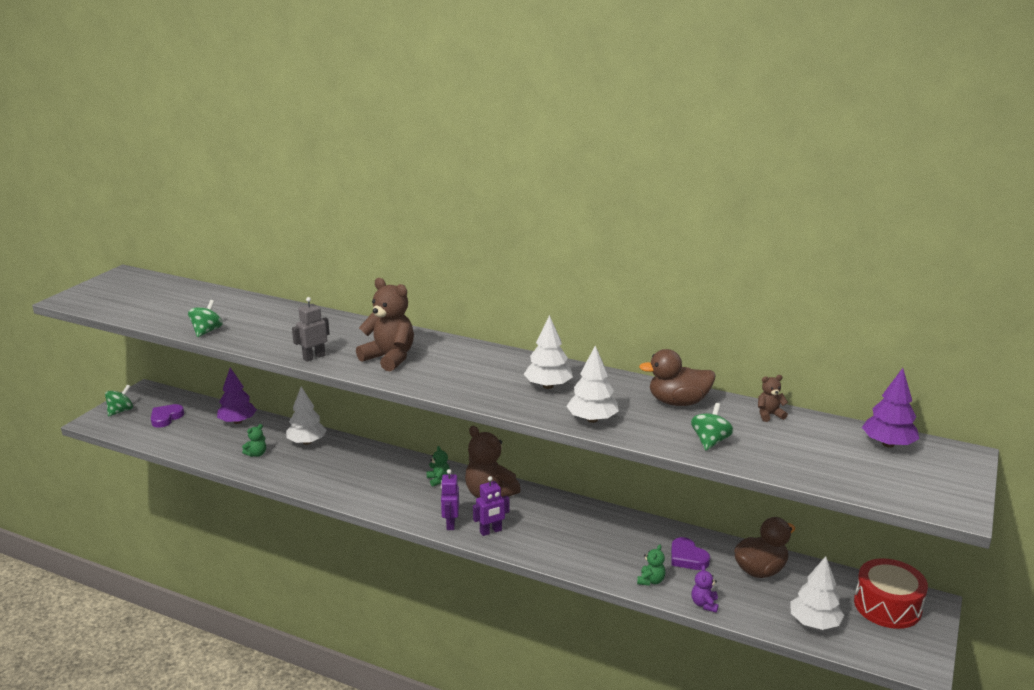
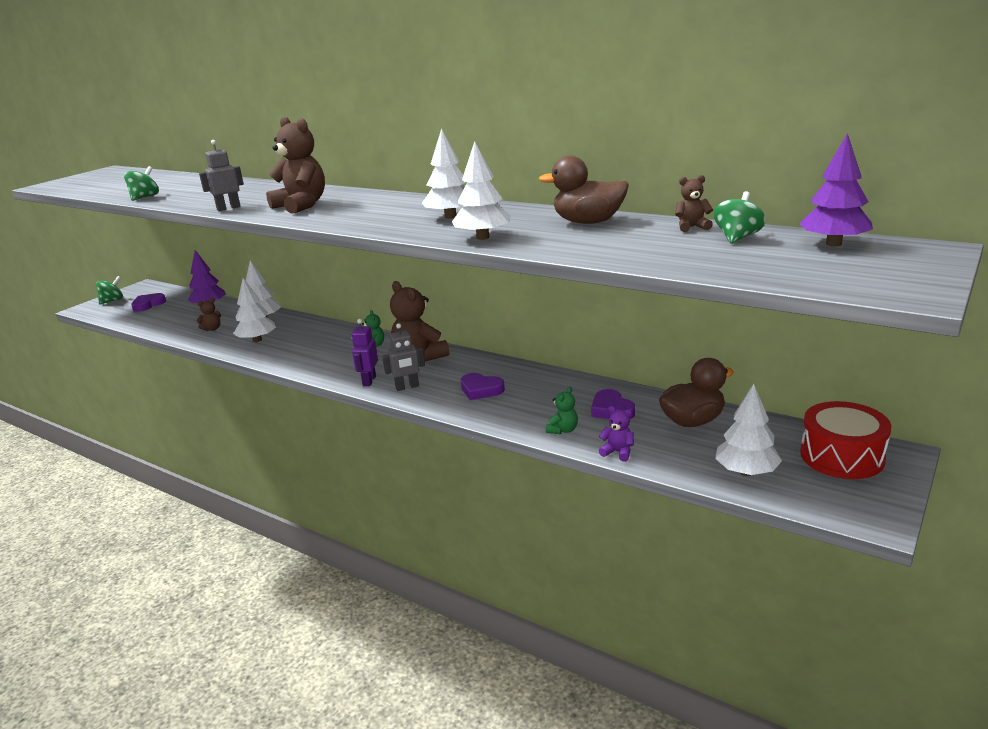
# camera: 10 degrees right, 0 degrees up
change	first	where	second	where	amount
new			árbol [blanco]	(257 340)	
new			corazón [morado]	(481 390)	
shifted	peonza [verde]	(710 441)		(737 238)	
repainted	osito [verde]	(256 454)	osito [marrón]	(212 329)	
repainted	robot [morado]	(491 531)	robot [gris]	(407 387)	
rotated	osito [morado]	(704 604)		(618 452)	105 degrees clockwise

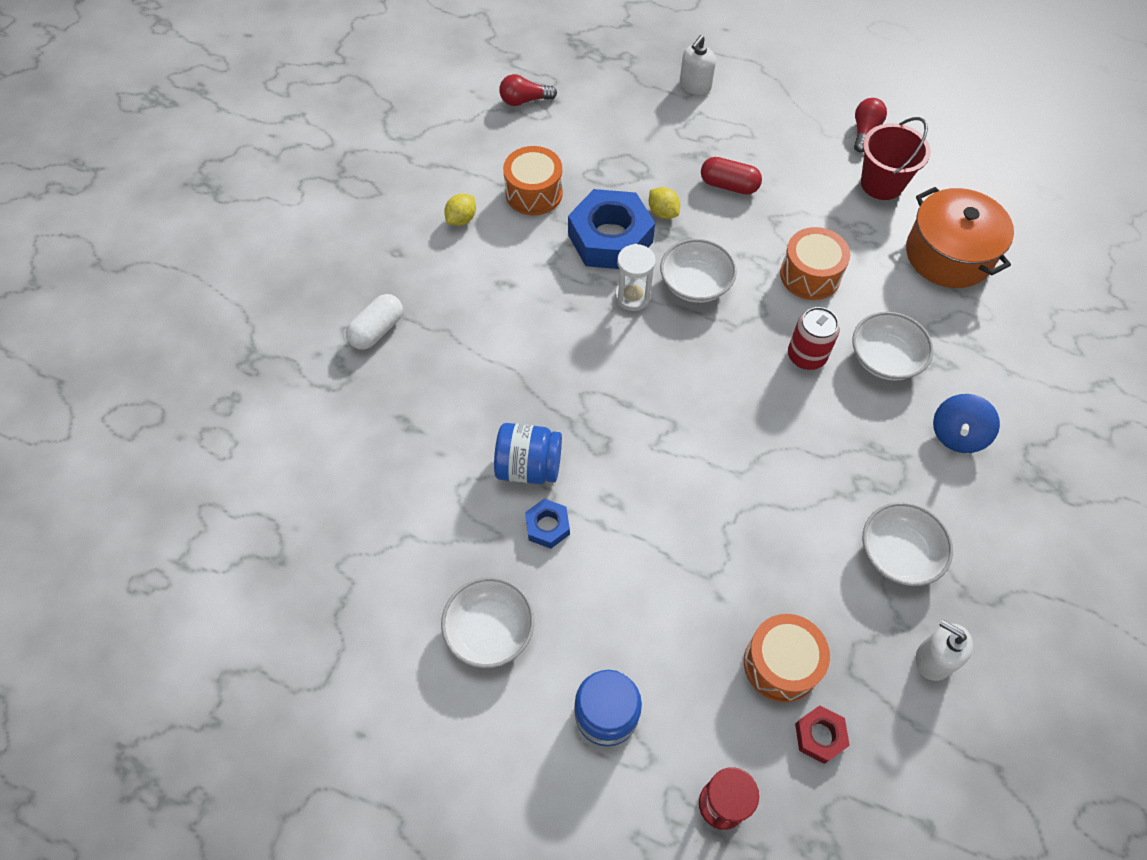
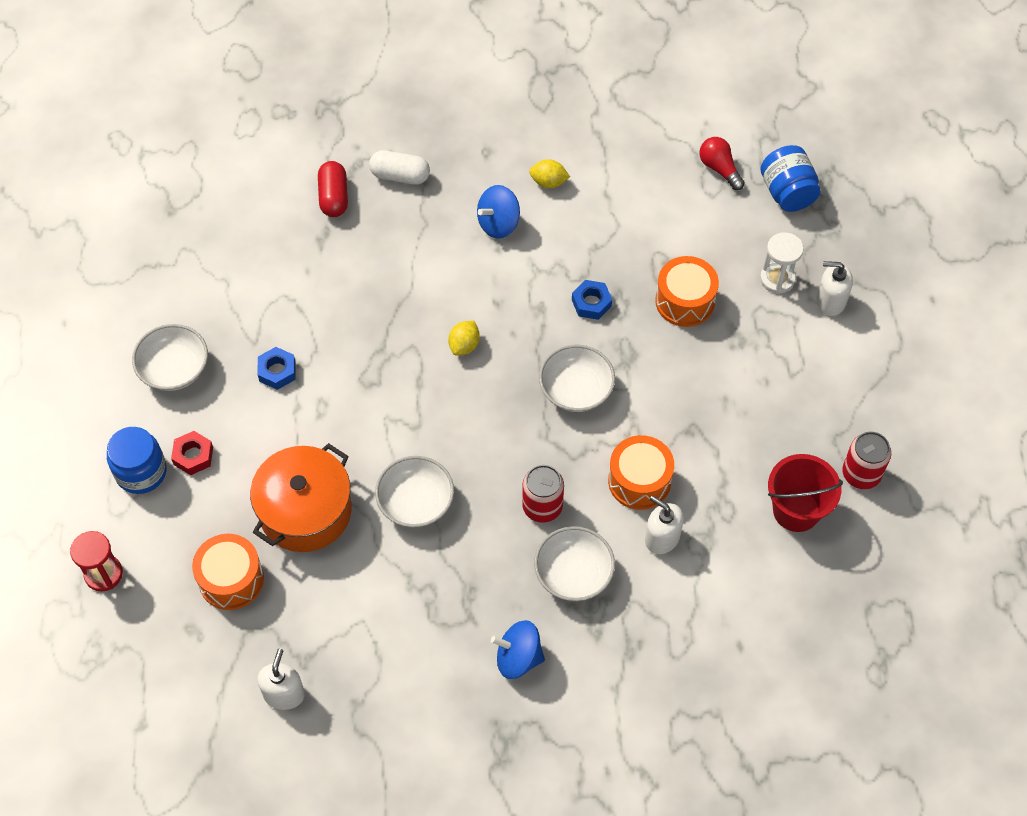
# camera: 65 degrees right, 0 degrees up
change	first	where	second	where	amount
new			peonza [azul]	(498 223)	
new			dispensador de jabón [blanco]	(662 538)	
shifted	tarro [azul]	(529 466)		(787 192)	
shifted	tambor [naranja]	(534 193)		(685 301)	
shifted	reloj de arena [blanco]	(633 296)		(777 279)	
shifted	limón [amarillo]	(663 212)		(464 345)	
shifted	cápsula [rojo]	(729 185)		(334 197)	
shifted	tuerca [rojo]	(820 736)		(193 456)	
shifted	cuenco [blanco]	(898 553)		(416 502)	
shifted	olla [naranja]	(948 254)		(305 511)	
swapped	bombilla [rojo]	(864 132)	lata [rojo]	(861 474)	
scaled	tuerca [azul]	(610 238)		(591 303)	x0.47

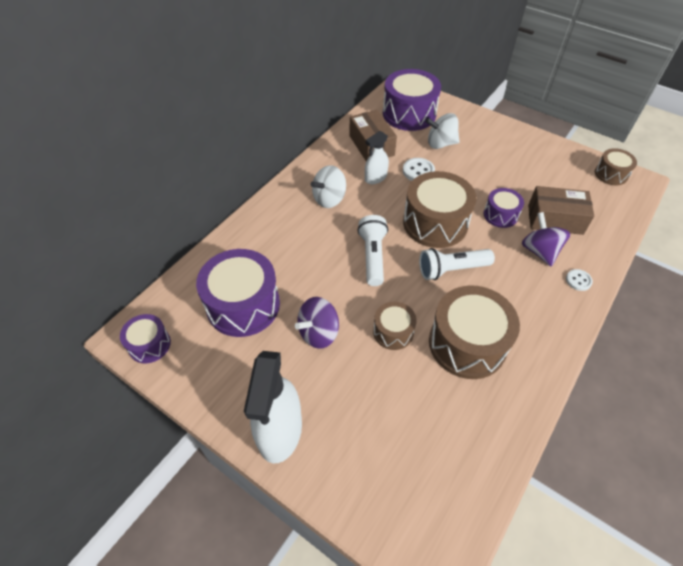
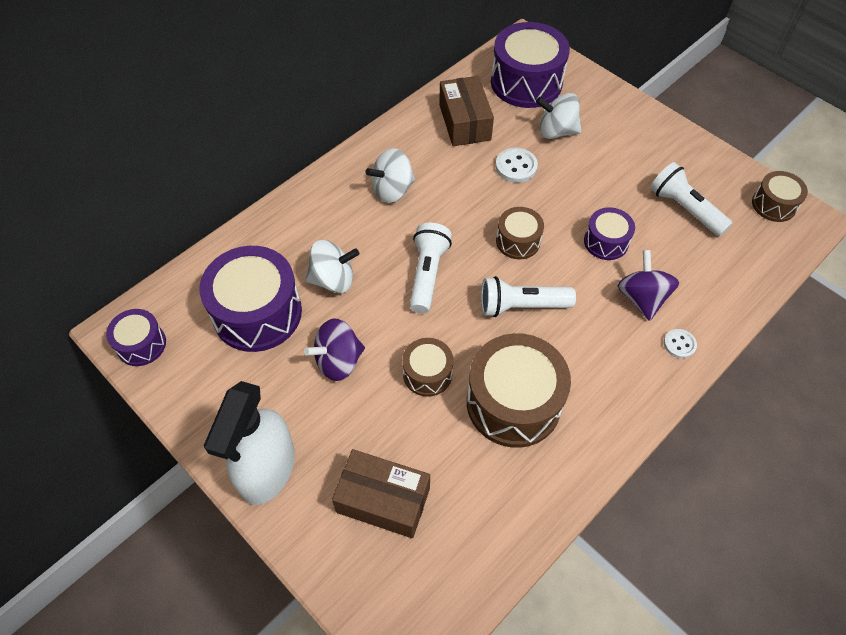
# camera: 10 degrees right, 5 degrees up
change	first	where	second	where	amount
gone	pulverizador [blanco]	(375 178)			
new			peonza [blanco]	(333 280)	
new			lámpara de mano [blanco]	(685 209)	
shifted	caja [marrón]	(555 219)		(383 500)	
scaled	tambor [marrón]	(435 223)		(518 241)	x0.53

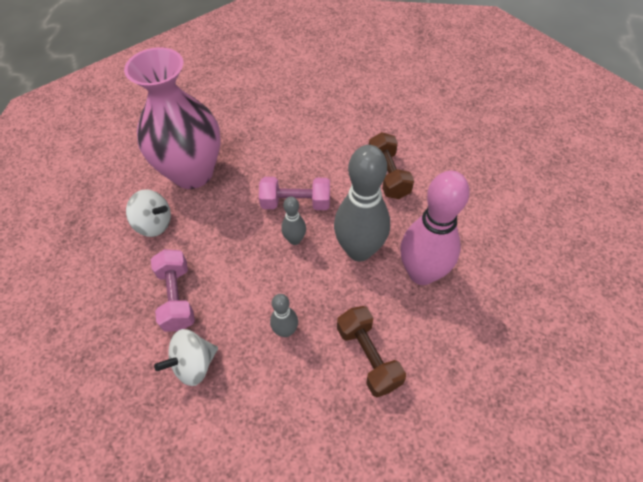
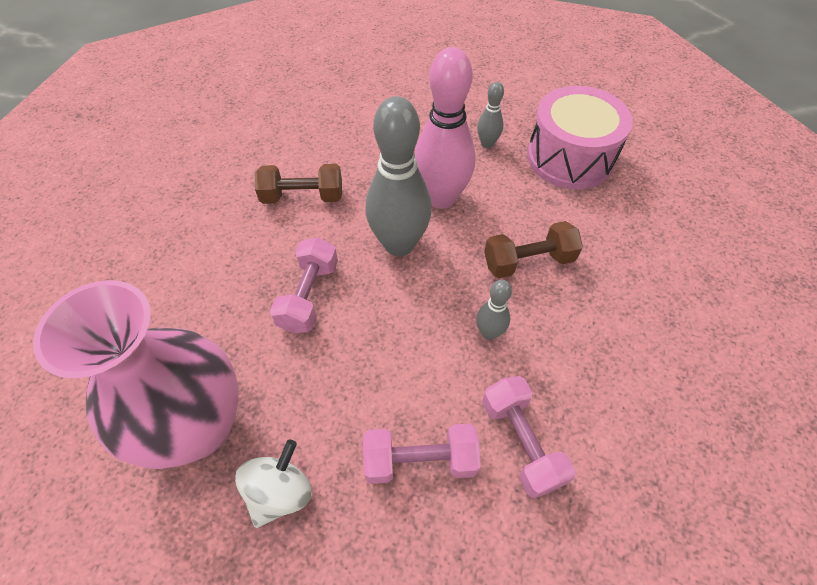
# camera: 80 degrees left, 0 degrees up
change	first	where	second	where	amount
new			tambor [rosa]	(570 158)	
shifted	bolo [gris]	(295 240)		(487 144)	
swapped	peonza [blanco]	(194 364)	mancuerna [rosa]	(521 442)	

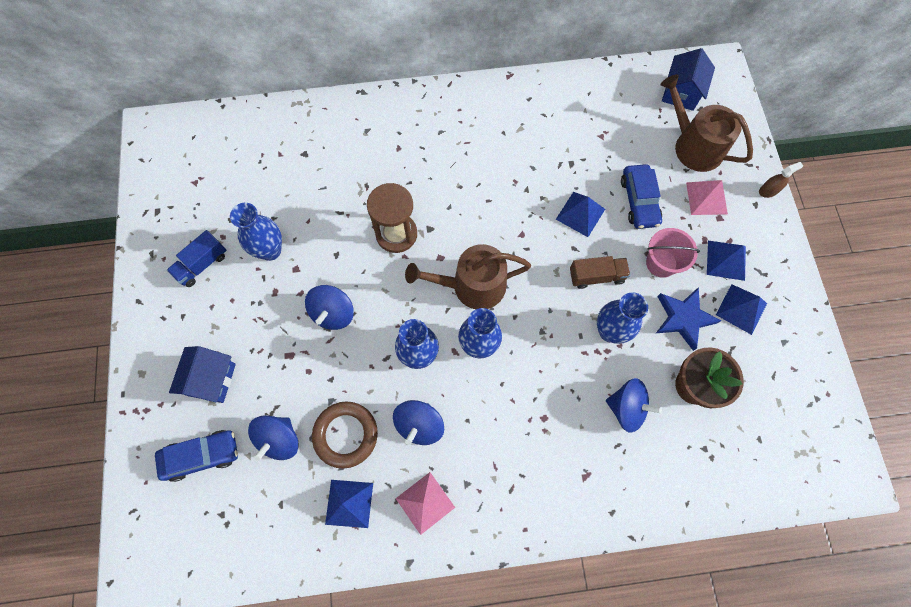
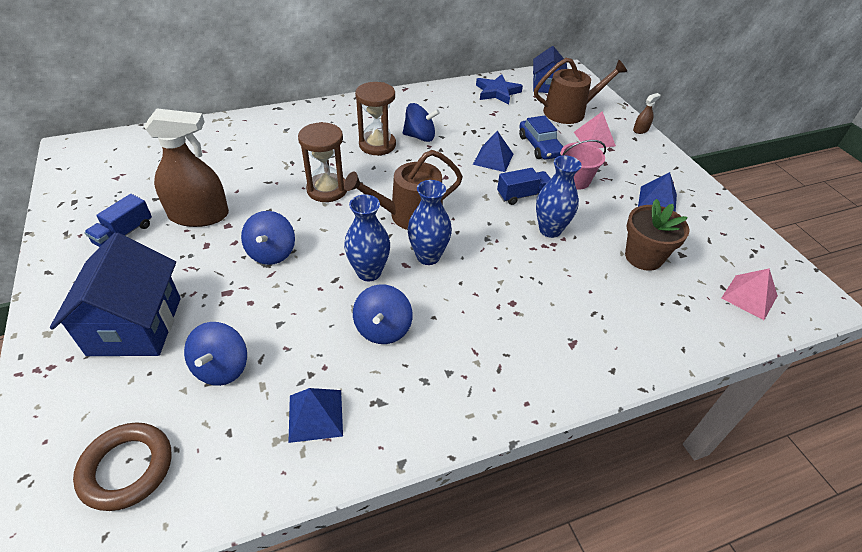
# camera: 15 degrees left, 25 degrees down
change	first	where	second	where	amount
gone	coche [azul]	(201 456)			
gone	pirámide [azul]	(726 260)			
new			reloj de arena [marrón]	(377 145)	
shifted	anillo [marrón]	(345 435)		(127 468)	
shifted	pirámide [rosa]	(425 503)		(749 297)	
shifted	peonza [azul]	(626 408)		(420 137)	
shifted	estrella [azul]	(683 318)		(497 92)	
swapped	florero [azul]	(270 250)	pulverizador [marrón]	(199 215)	
repainted	camión [marrón]	(596 276)	camión [azul]	(523 195)	
rotated	regadera [marrón]	(693 145)		(569 112)	135 degrees clockwise
scaled	casa [azul]	(211 379)		(135 326)	x1.58

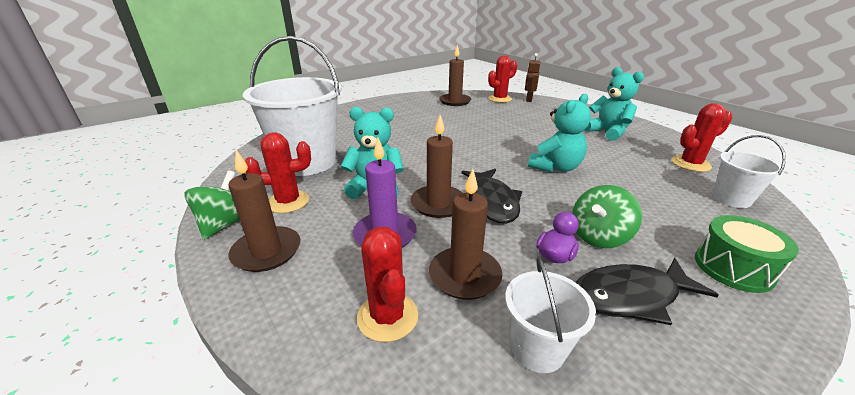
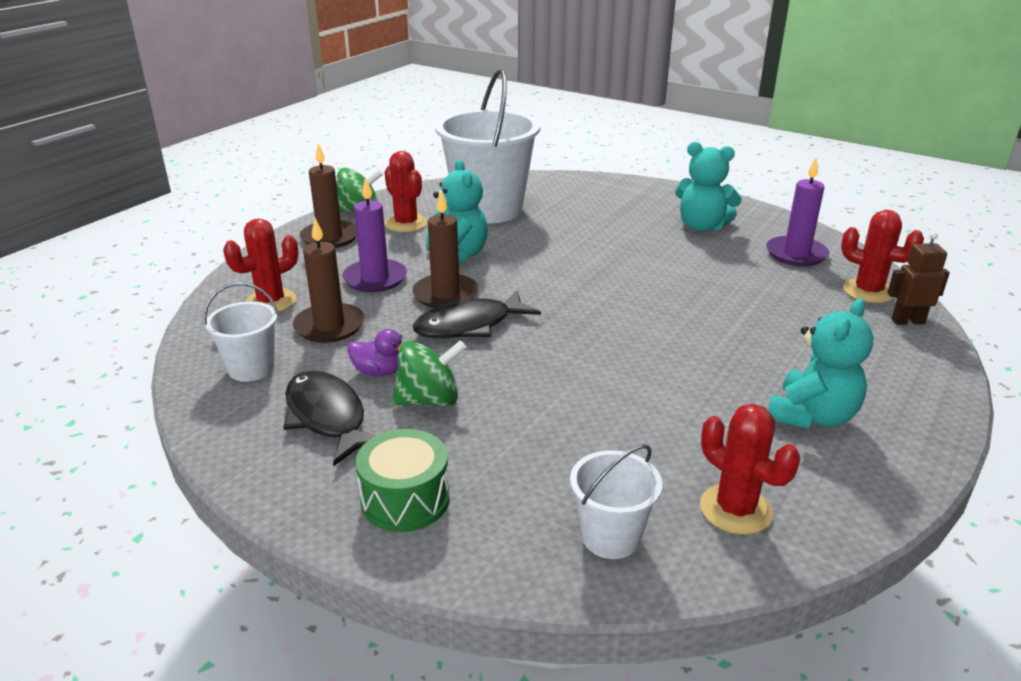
# camera: 70 degrees right, 0 degrees up
change	first	where	second	where	amount
shifted	osito [turquesa]	(555 167)		(702 226)	
repainted	vela [marrón]	(455 101)	vela [morado]	(796 254)	
rotated	peonza [verde]	(598 236)		(429 400)	135 degrees clockwise

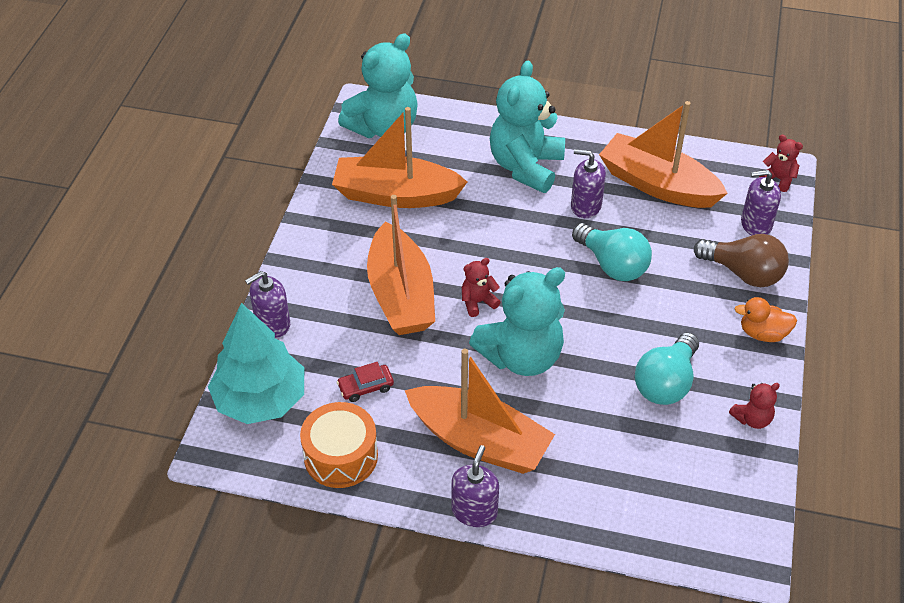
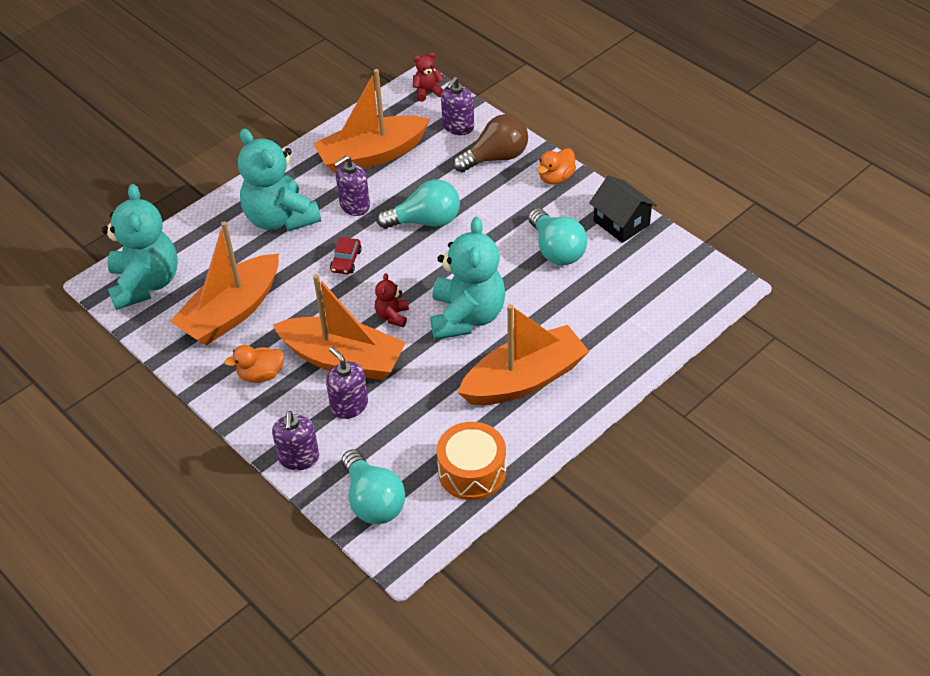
# camera: 55 degrees left, 0 degrees up
change	first	where	second	where	amount
new			pato [naranja]	(261 375)	
shifted	coche [rojo]	(365 387)		(346 261)	
shifted	dispensador de jabón [morado]	(474 511)		(349 406)	
swapped	árbol [turquesa]	(260 400)	bombilla [turquesa]	(373 501)	
swapped	osito [rojo]	(752 419)	casa [negro]	(621 223)	

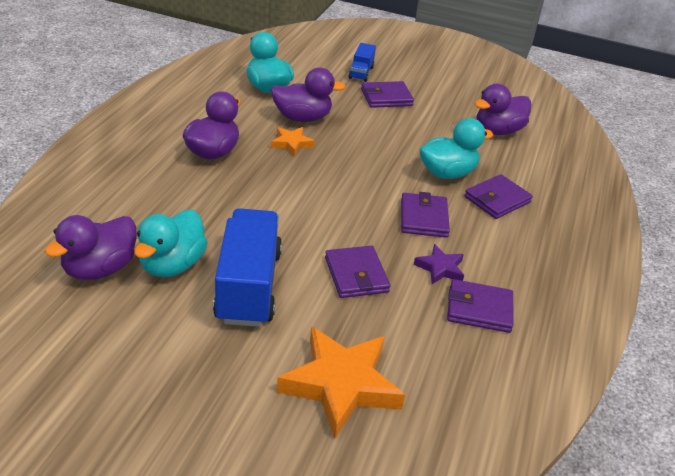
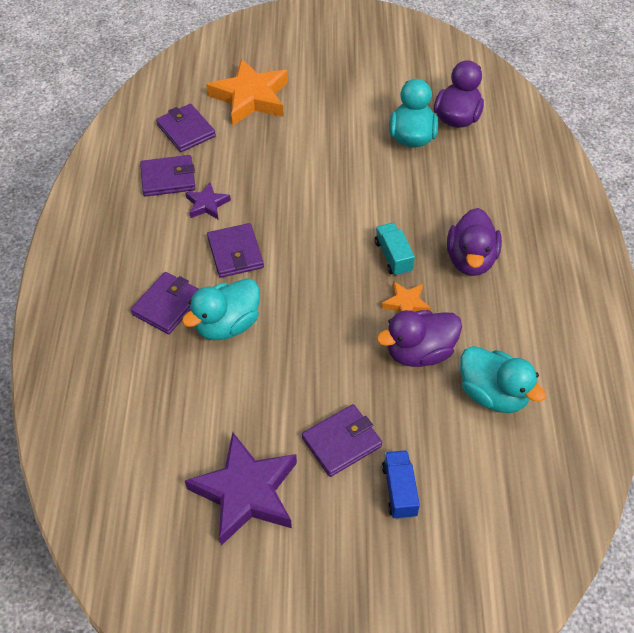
# camera: 165 degrees right, 15 degrees up
change	first	where	second	where	amount
gone	camión [azul]	(248 286)			
gone	pato [morado]	(497 131)			
new			estrella [morado]	(246 492)	
new			camión [turquesa]	(393 256)	
shifted	cartera [morado]	(356 275)		(186 130)	

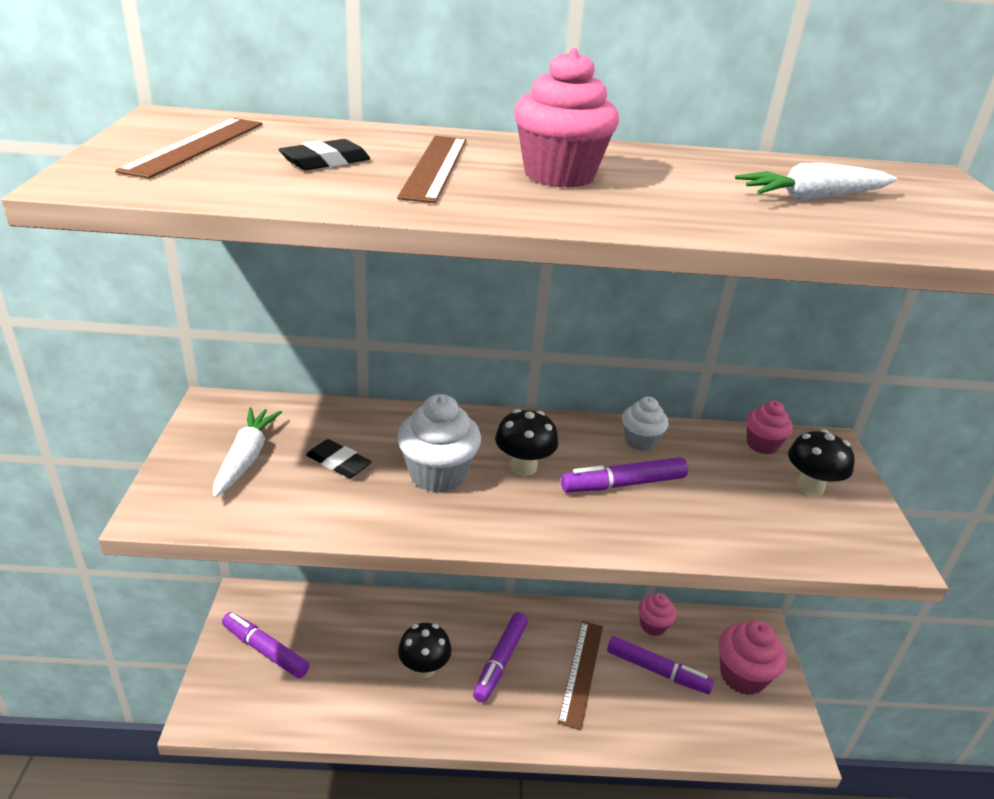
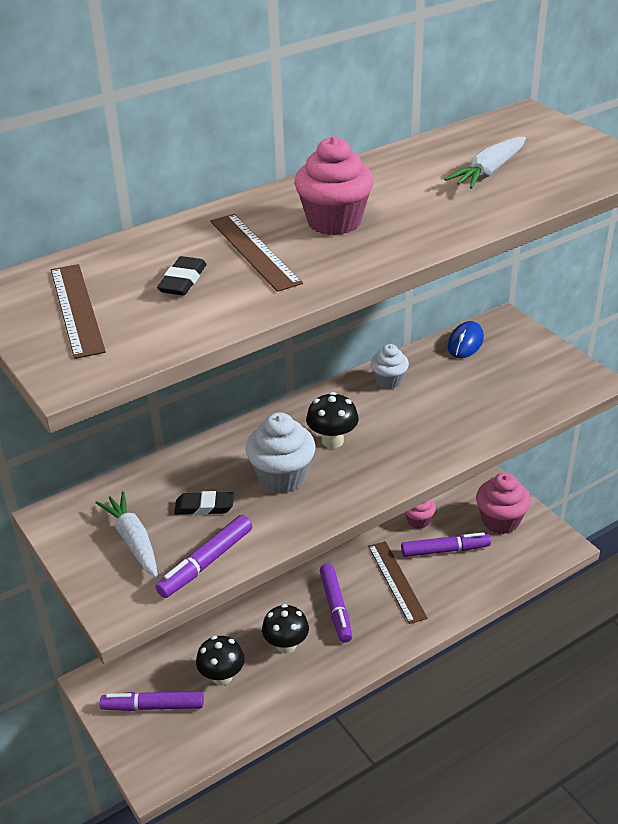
# camera: 30 degrees left, 5 degrees up
change	first	where	second	where	amount
shifted	rotulador [morado]	(623 484)		(206 563)	
shifted	seta [negro]	(810 487)		(222 676)	
swapped	magdalena [rosa]	(762 445)	ratón [azul]	(465 343)	

